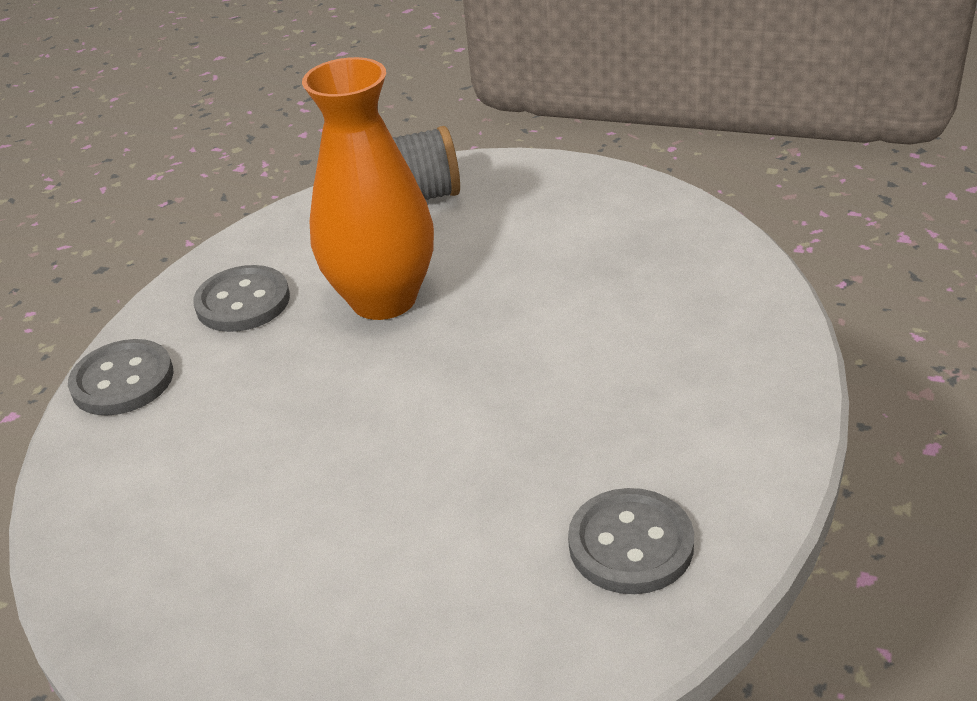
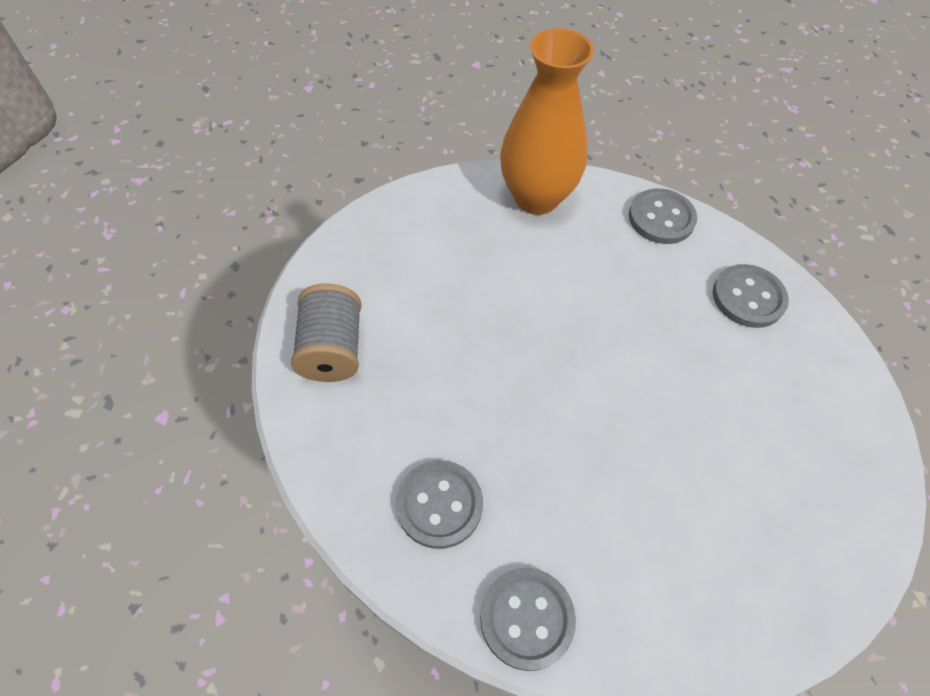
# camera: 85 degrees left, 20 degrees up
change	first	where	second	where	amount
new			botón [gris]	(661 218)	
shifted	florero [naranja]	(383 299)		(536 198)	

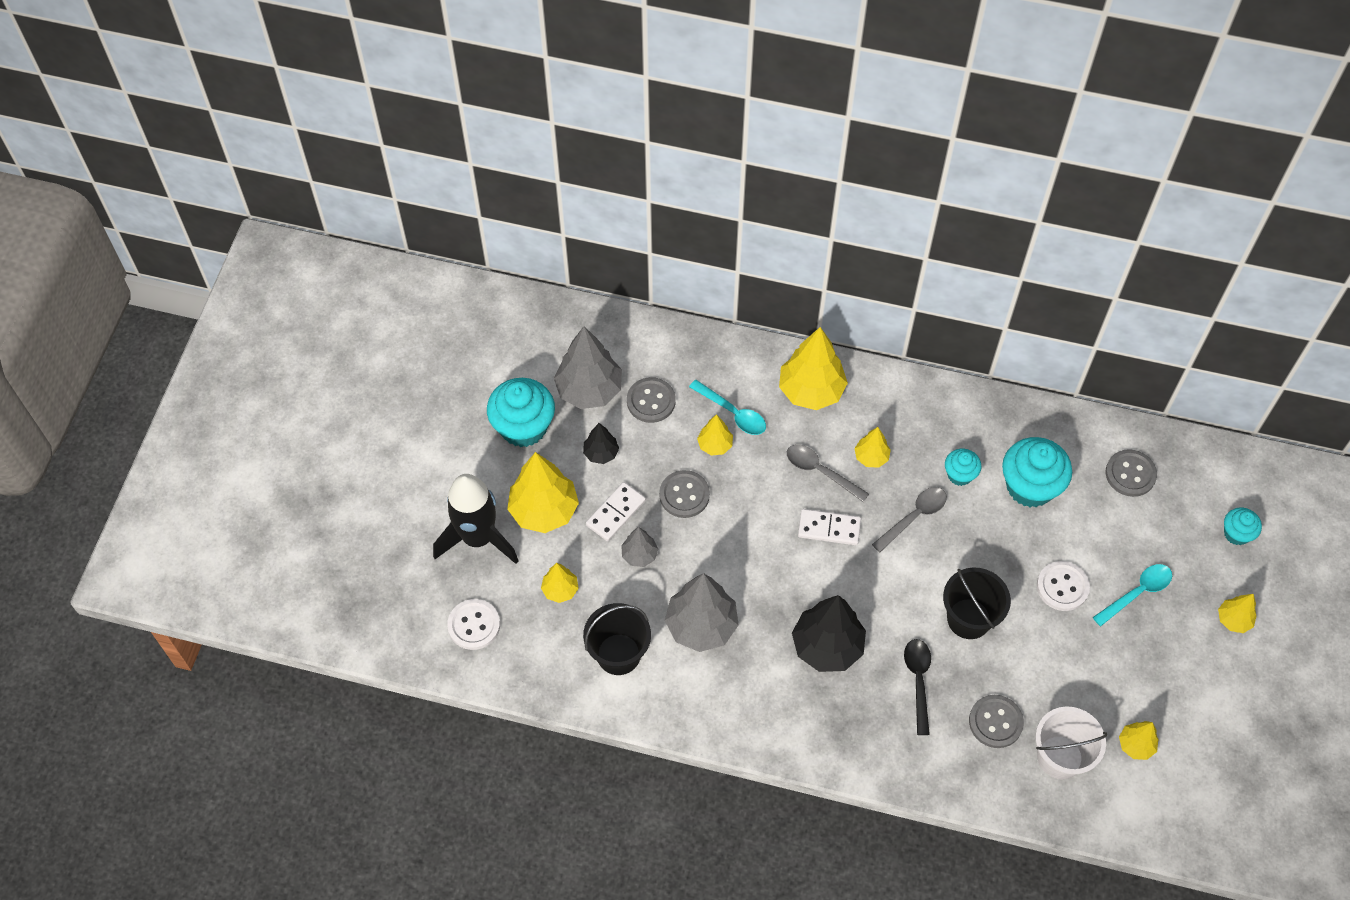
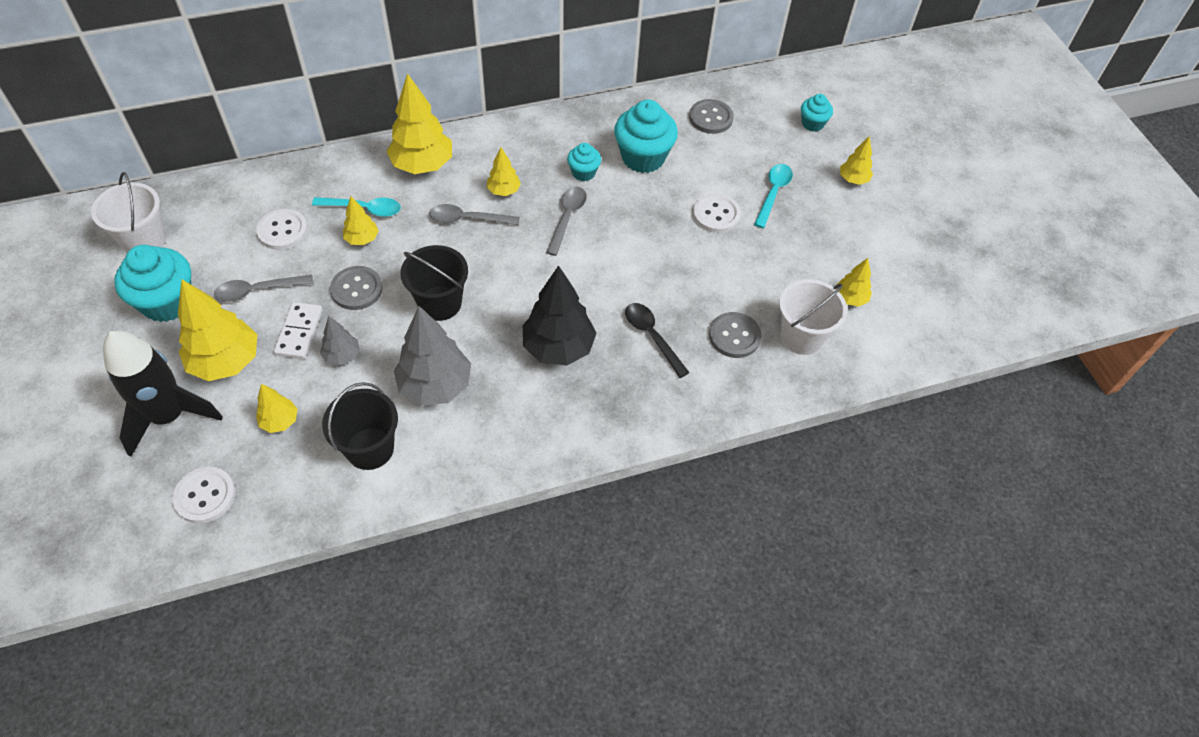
# camera: 35 degrees left, 5 degrees down
change	first	where	second	where	amount
gone	árbol [gris]	(589 390)			
gone	ficha de dominó [blanco]	(829 528)			
new			balde [blanco]	(144 240)	
shifted	balde [negro]	(969 618)		(440 303)	
swapped	árbol [negro]	(601 453)	cuchara [gris]	(257 291)	
repainted	botón [gris]	(651 401)	botón [blanco]	(282 231)	

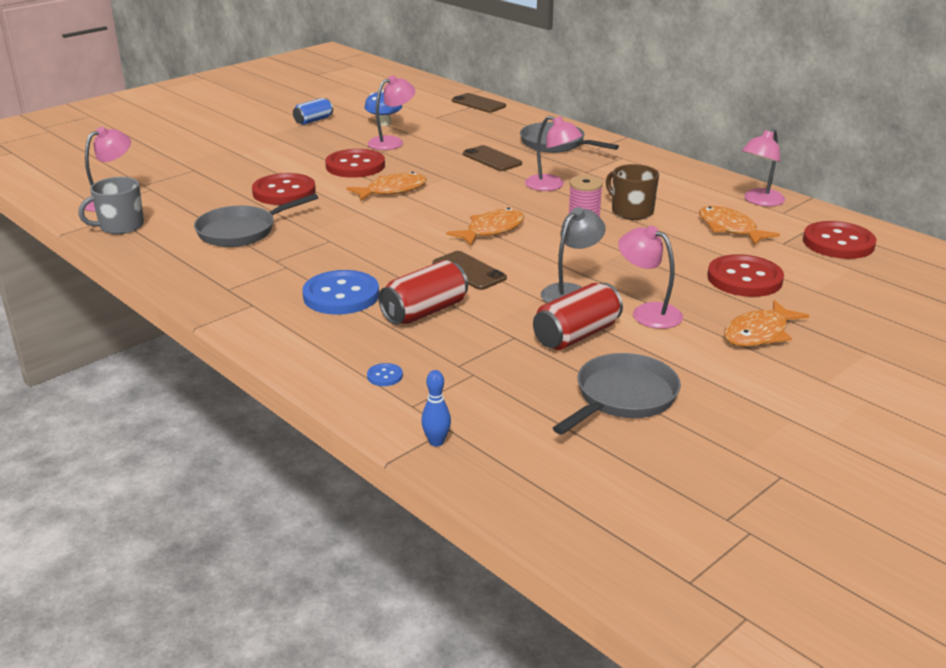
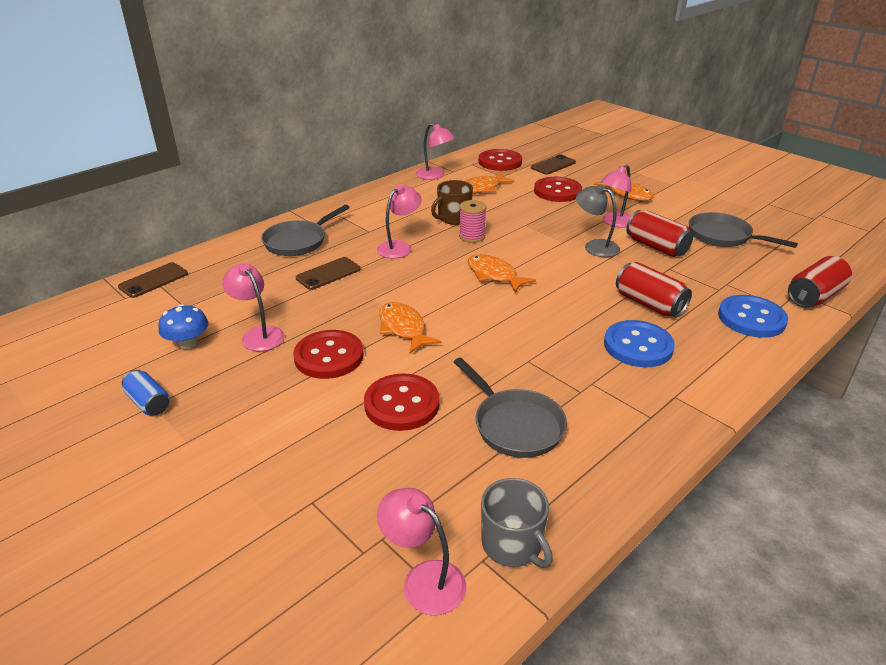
# camera: 90 degrees left, 5 degrees up
change	first	where	second	where	amount
shifted	móvil [marrón]	(469 271)		(553 165)	
swapped	bolo [azul]	(436 442)	lata [rojo]	(814 296)	
scaled	botón [azul]	(385 376)		(751 318)	x2.43

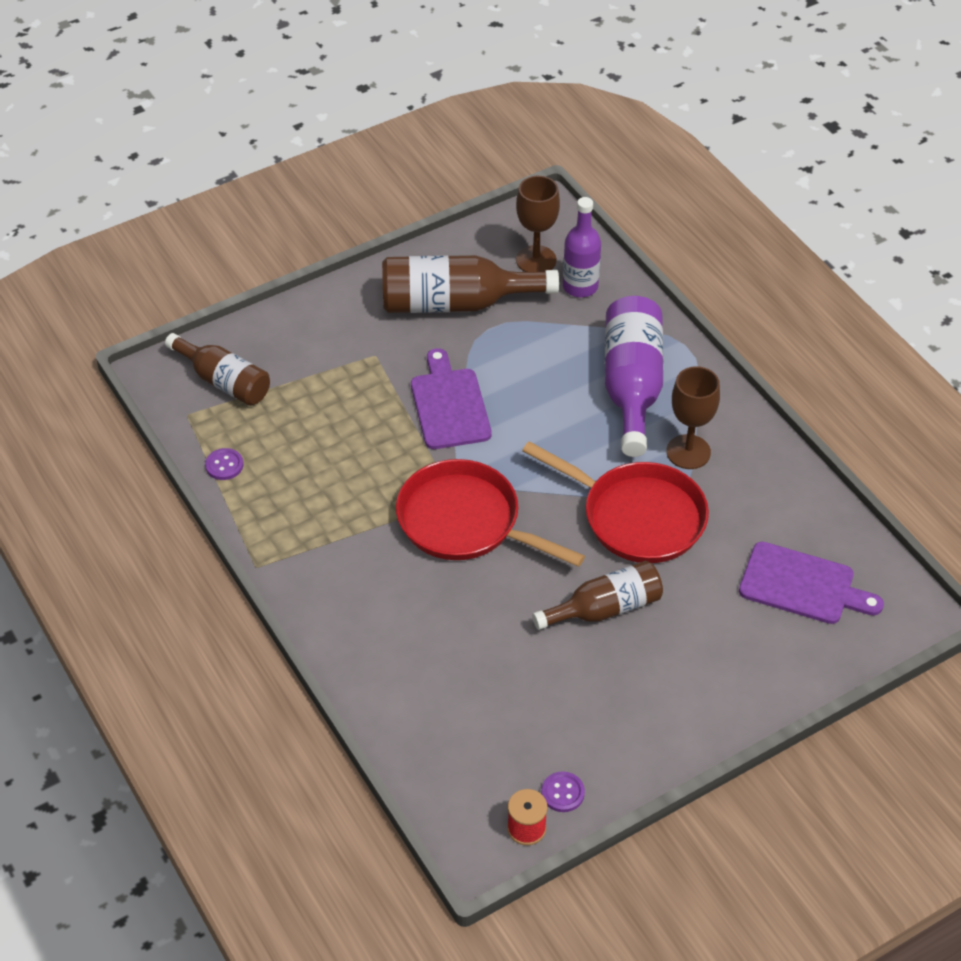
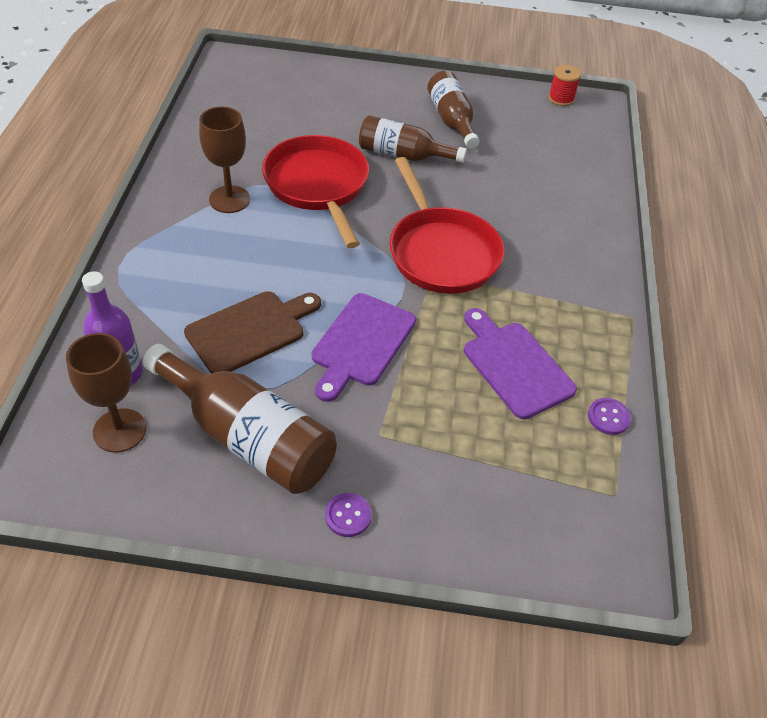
# camera: 145 degrees left, 0 degrees up
change	first	where	second	where	amount
gone	botella [morado]	(631 386)			
new			tabla de cortar [marrón]	(250 331)	
shifted	botella [marrón]	(224 381)		(451 120)	
shifted	botón [morado]	(562 793)		(348 516)	
shifted	tabla de cortar [morado]	(802 585)		(514 366)	

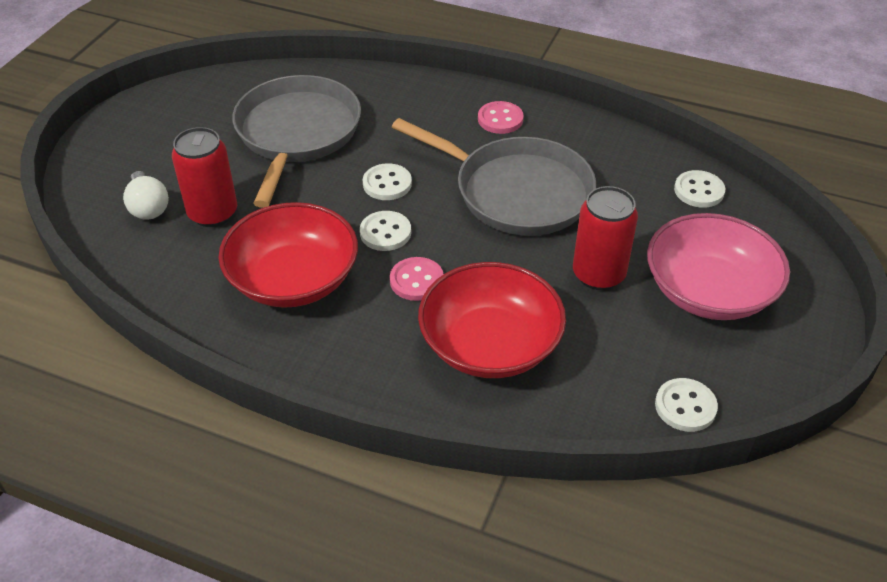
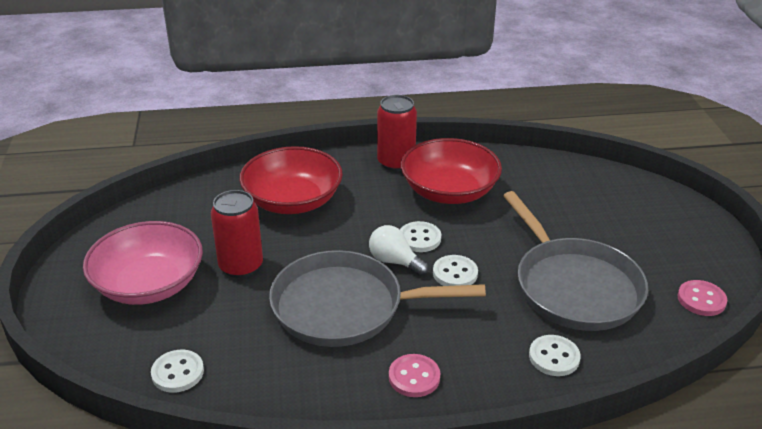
# camera: 150 degrees right, 10 degrees down
change	first	where	second	where	amount
shifted	bombilla [blanco]	(148 207)		(394 261)	
shifted	lata [rojo]	(213 213)		(396 162)	
shifted	botón [rosa]	(416 280)		(701 299)	
shifted	botón [blanco]	(685 406)		(554 357)	

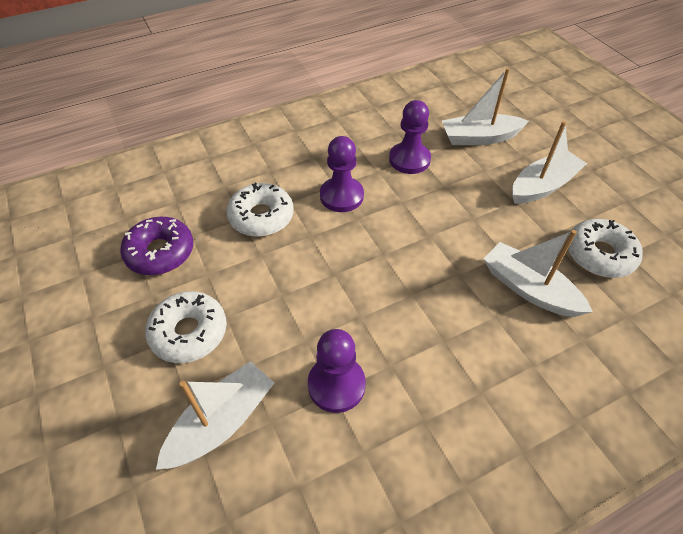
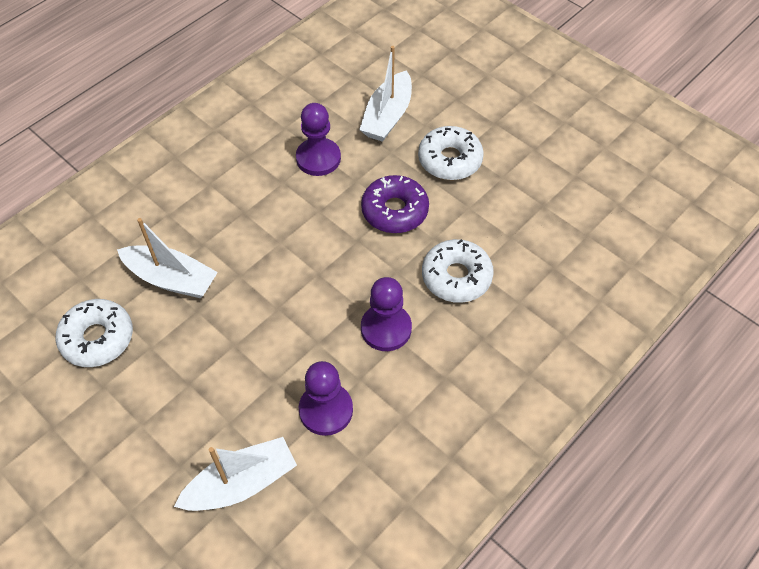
# camera: 160 degrees right, 5 degrees up
change	first	where	second	where	amount
gone	barco [blanco]	(542 186)			
shifted	rosquilla [morado]	(160 252)		(394 211)	

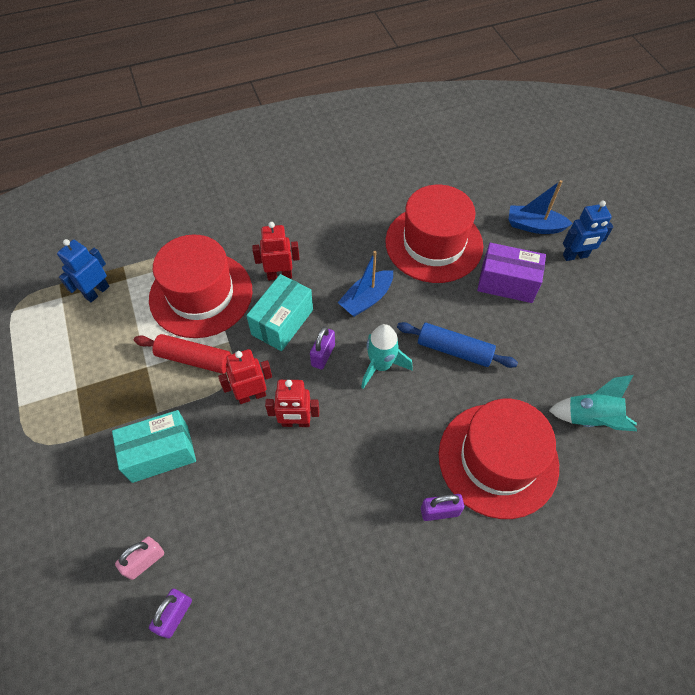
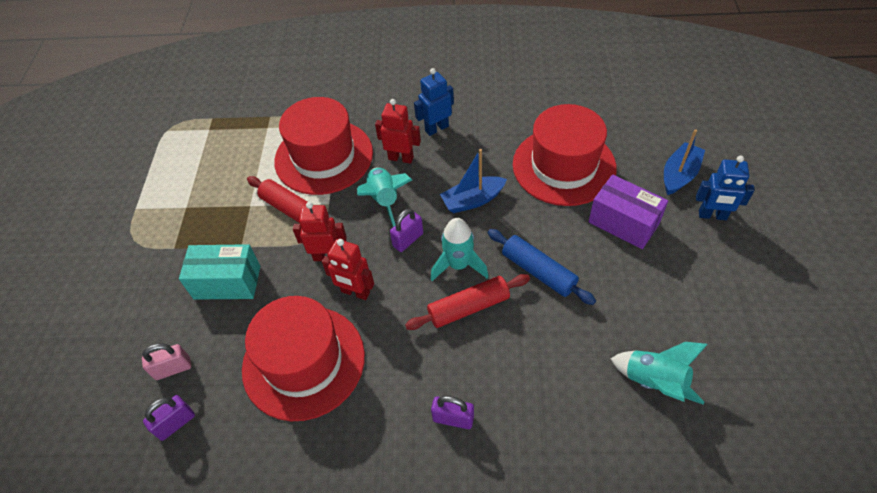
# camera: 25 degrees right, 5 degrees down
change	first	where	second	where	amount
new			rodillo [rojo]	(468 307)	
shifted	robot [azul]	(97 292)		(436 128)	
shifted	sombrero [rojo]	(498 459)		(303 362)	
swapped	caja [turquesa]	(282 322)	cohete [turquesa]	(384 200)	
rotated	barco [azul]	(534 226)		(679 175)	90 degrees clockwise

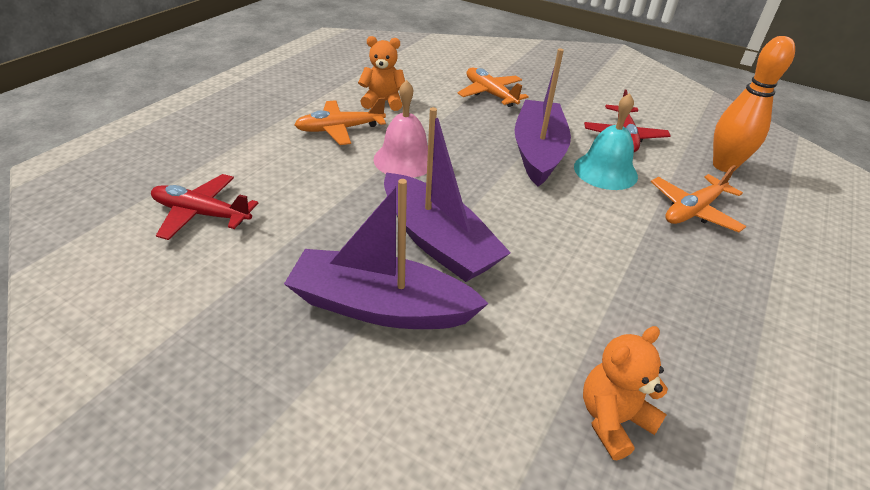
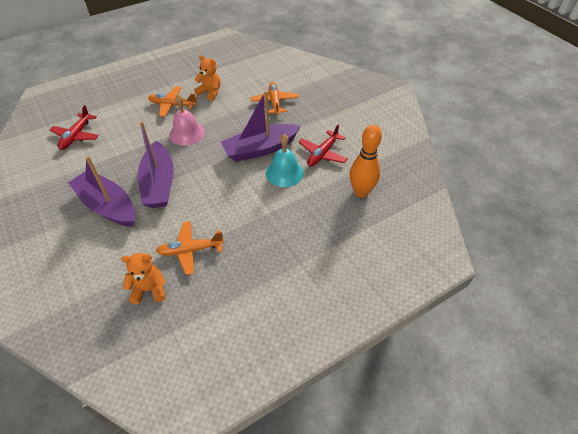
# camera: 30 degrees right, 10 degrees up
change	first	where	second	where	amount
shifted	avión [naranja]	(693 211)		(190 250)	
rotated	avión [rojo]	(201 214)		(76 136)	120 degrees counterclockwise
rotated	barco [morado]	(538 152)		(260 149)	150 degrees counterclockwise

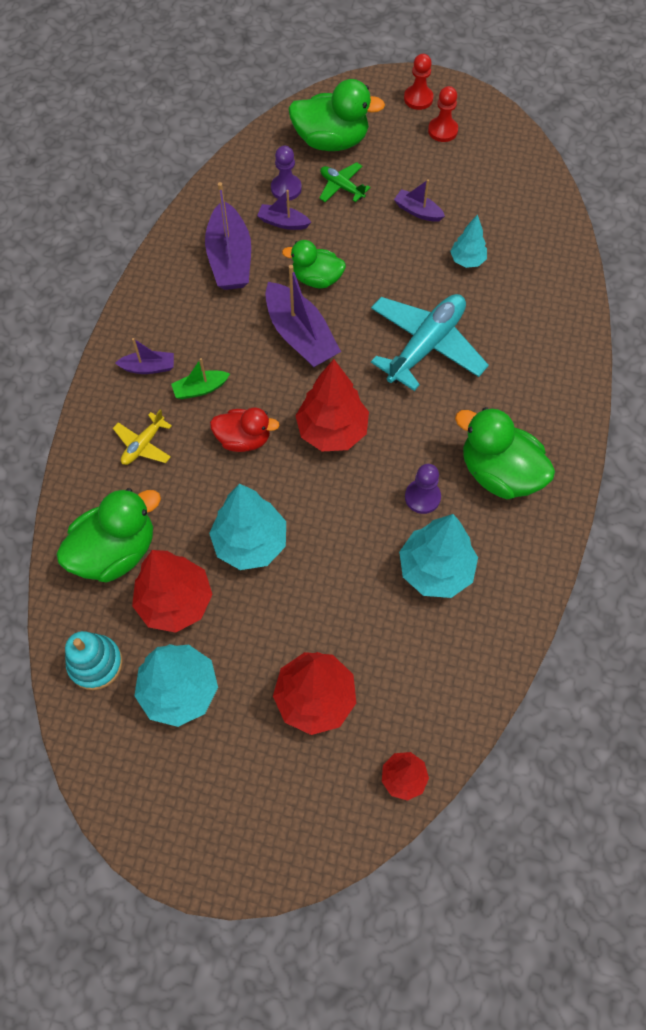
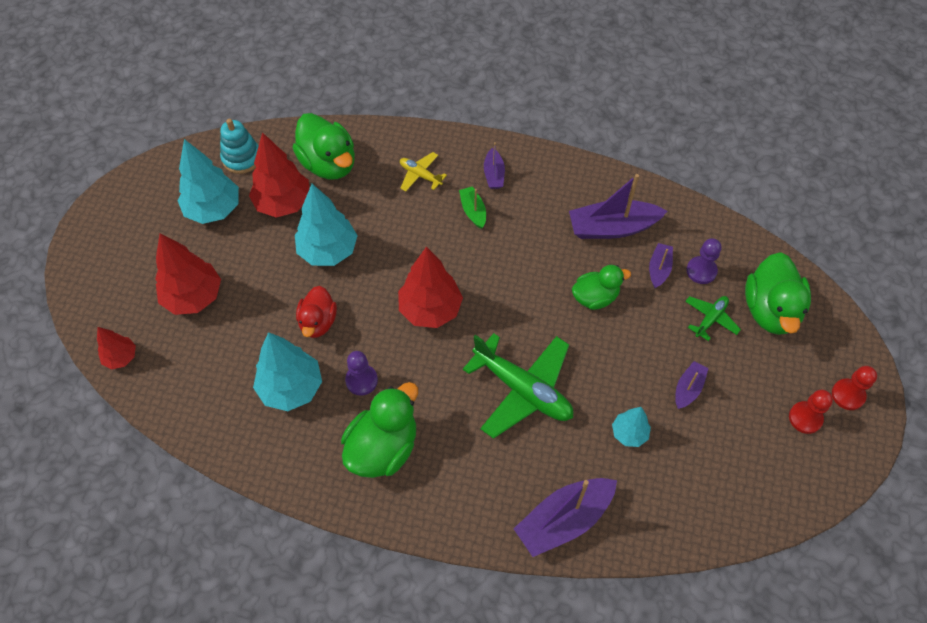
# camera: 90 degrees right, 5 degrees down
change	first	where	second	where	amount
shifted	pato [rojo]	(244 439)		(318 322)	
shifted	barco [morado]	(300 335)		(564 520)	
repainted	avión [turquesa]	(426 346)	avión [verde]	(523 390)	
rotated	pato [verde]	(316 278)		(595 297)	60 degrees clockwise

